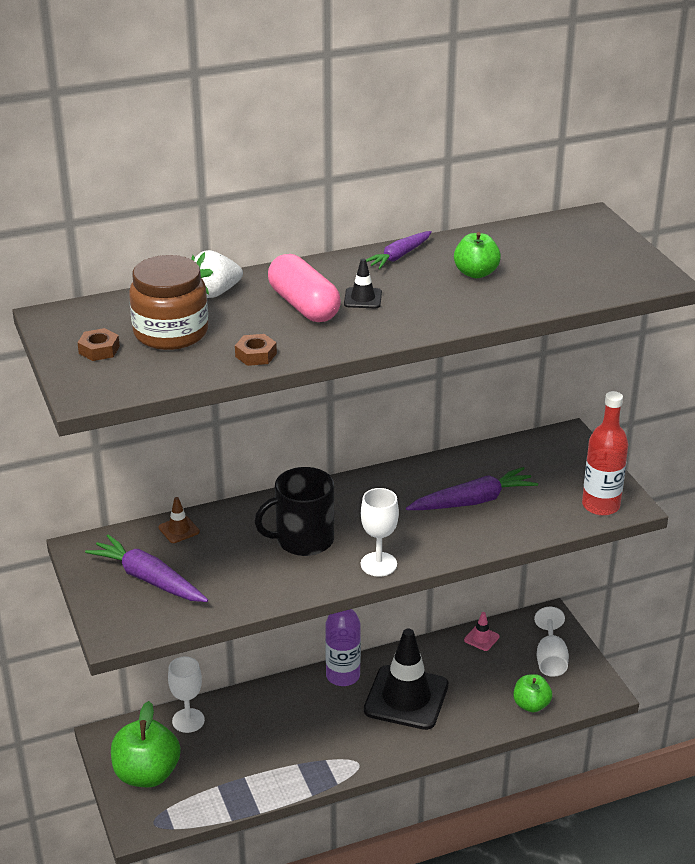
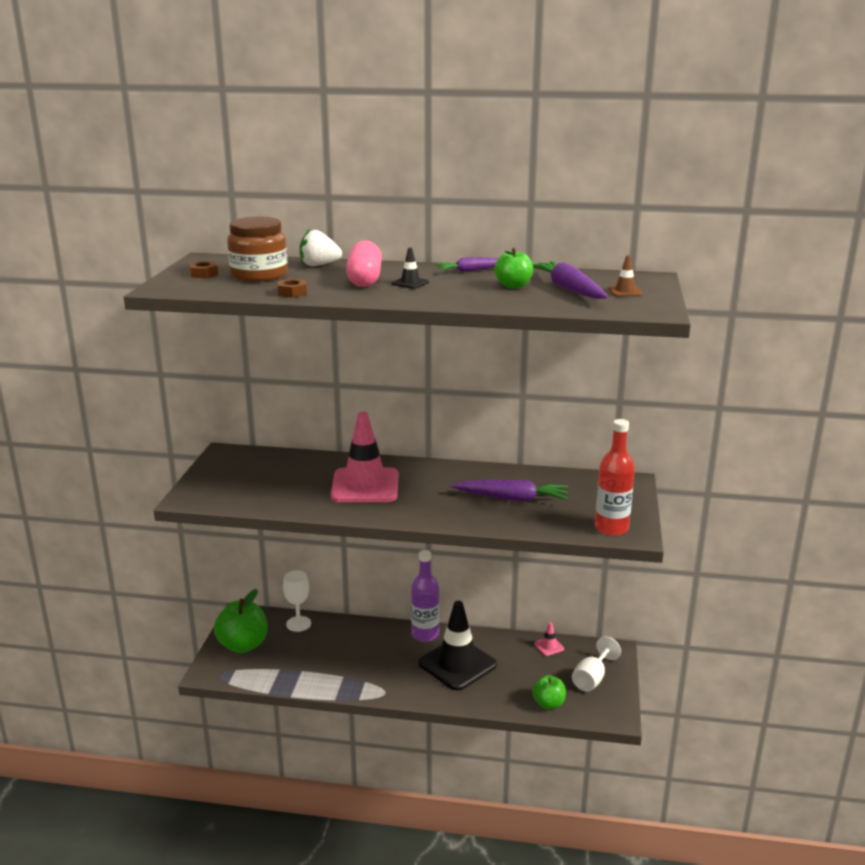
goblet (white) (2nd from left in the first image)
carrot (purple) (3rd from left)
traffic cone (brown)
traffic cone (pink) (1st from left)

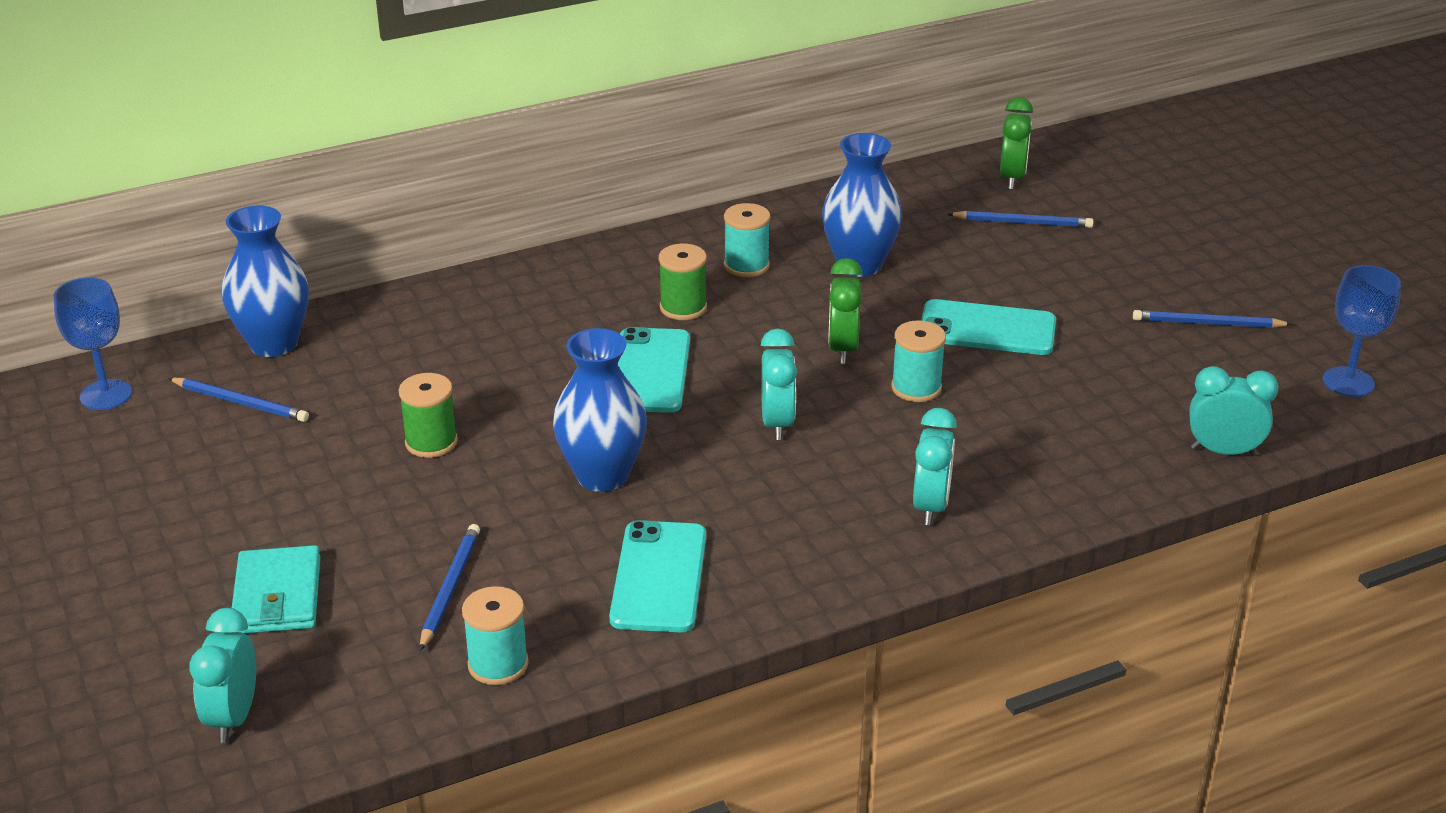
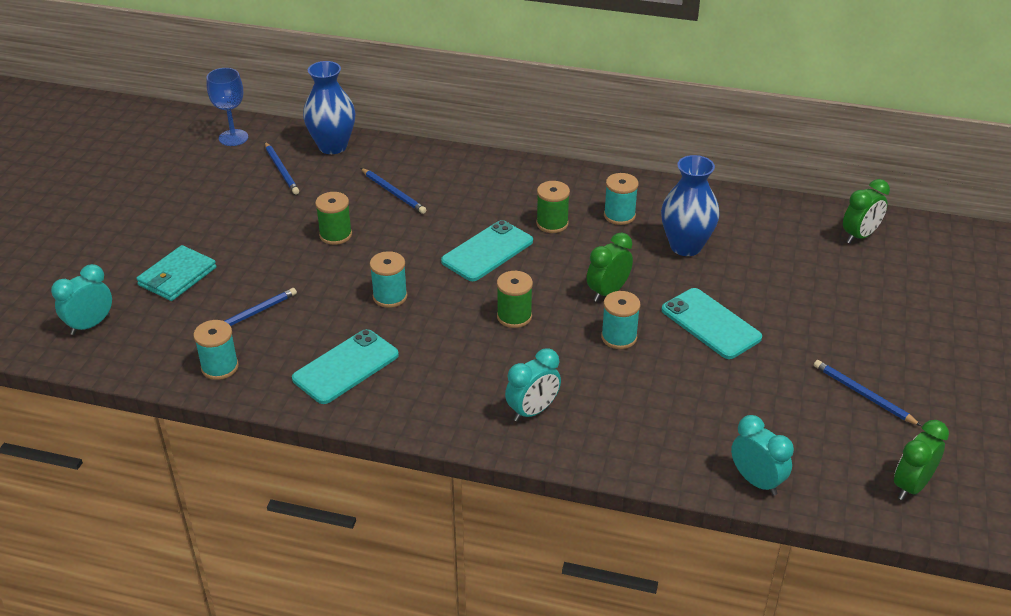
pencil (blue) (3rd from left)
spool (turquoise) (2nd from left)
spool (green) (2nd from left)
clock (green) (3rd from left)

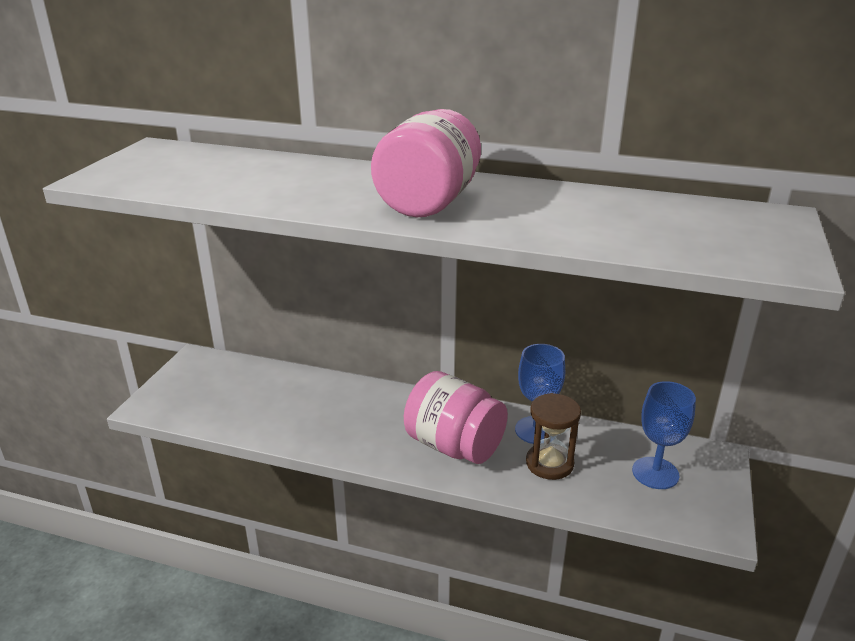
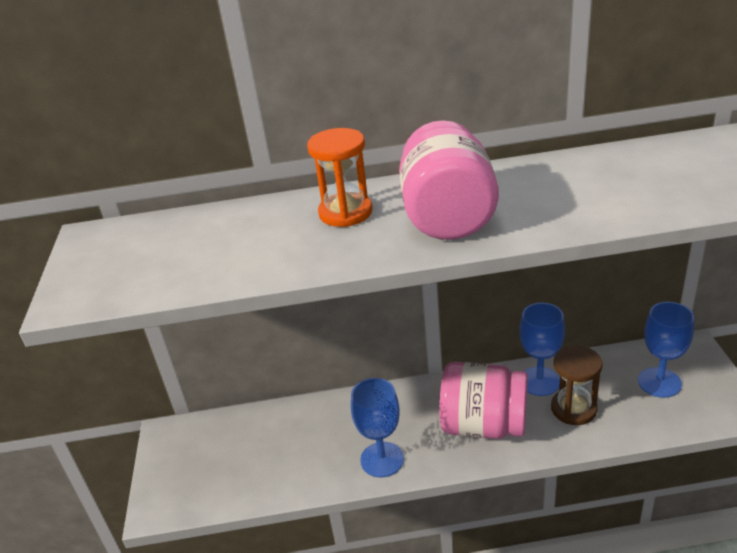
hourglass (orange)
goblet (blue) (1st from left)

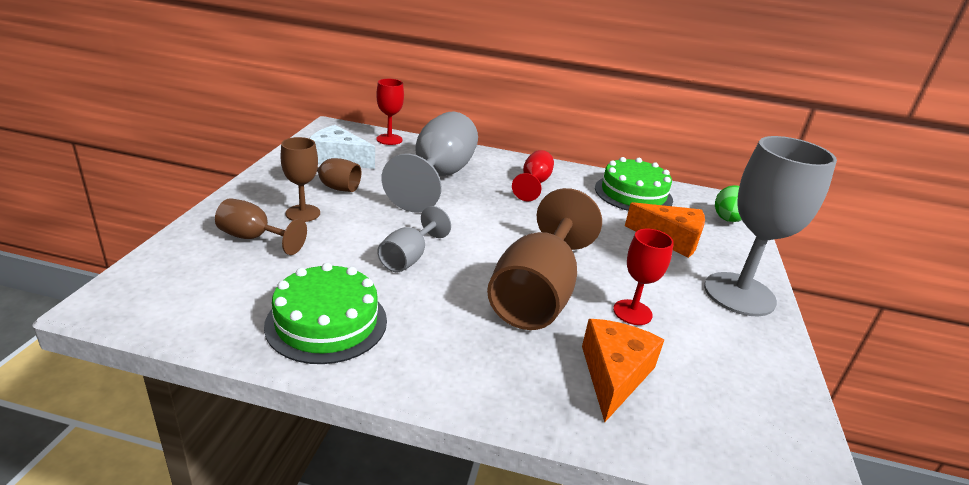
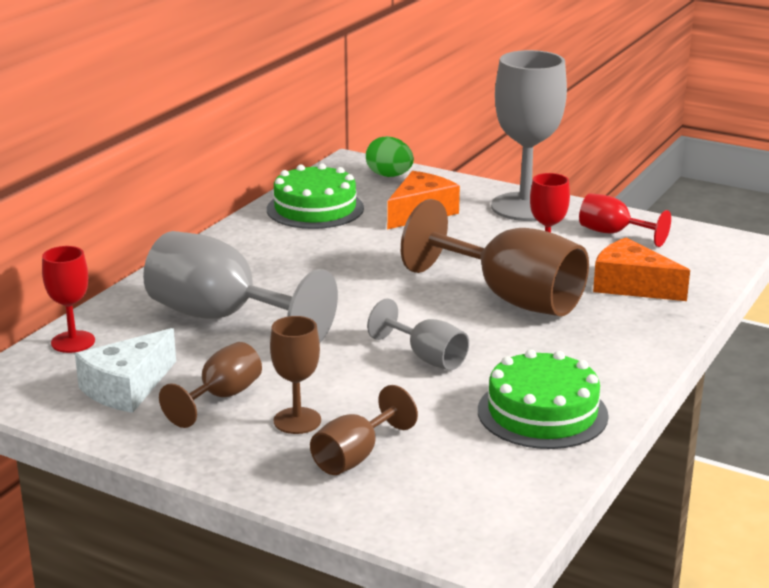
goblet (red) (3rd from left)

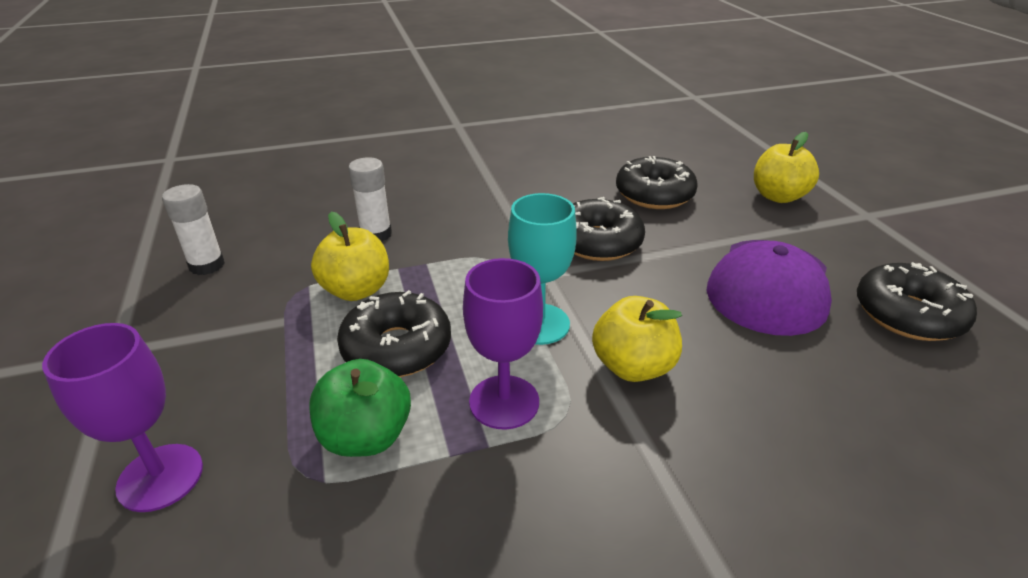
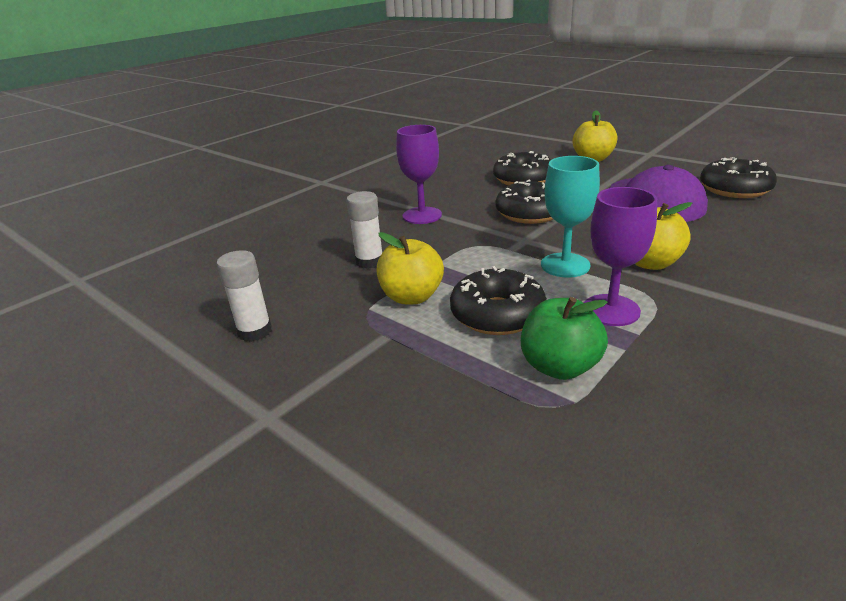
goblet (purple) (1st from left)

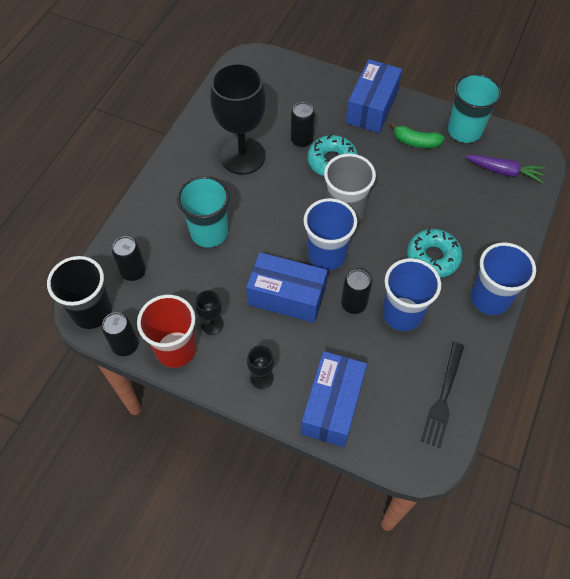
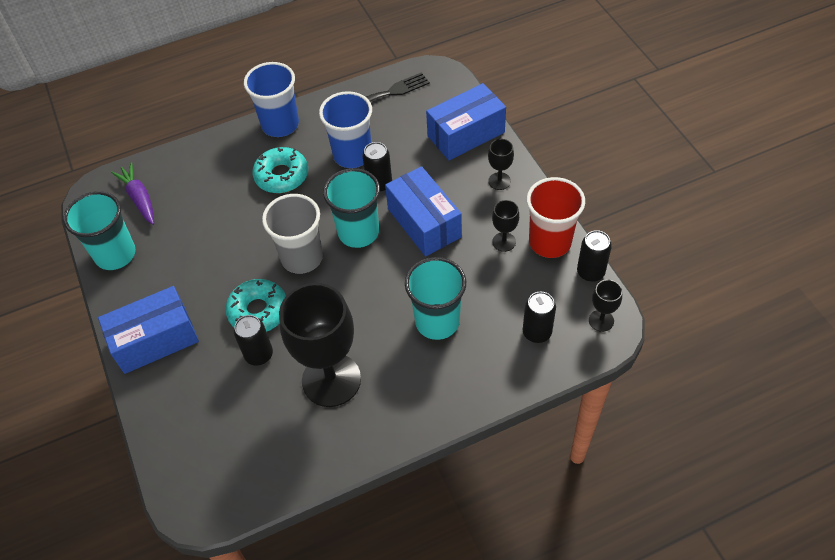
banana (green)
goblet (black) (4th from left)
cup (turquoise) (2nd from left)

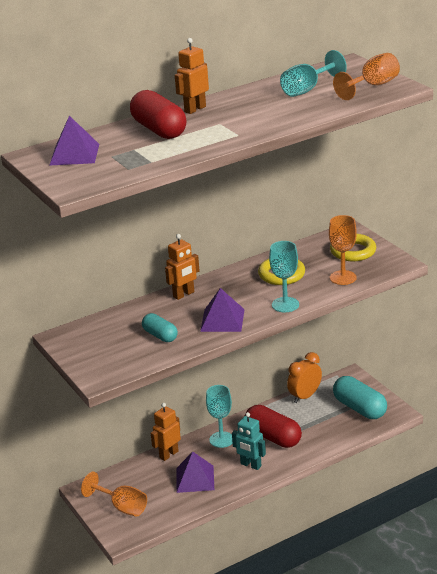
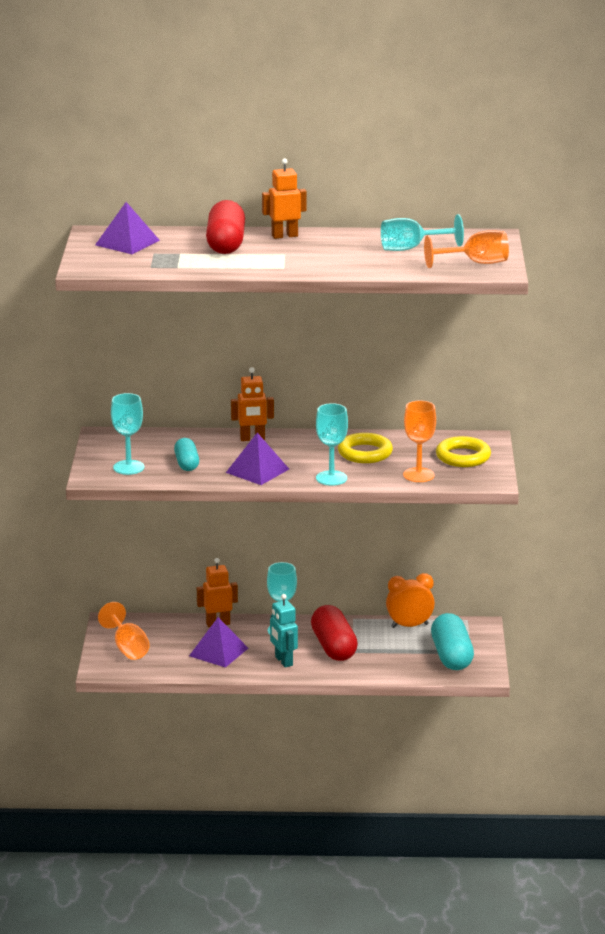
goblet (turquoise) (1st from left)

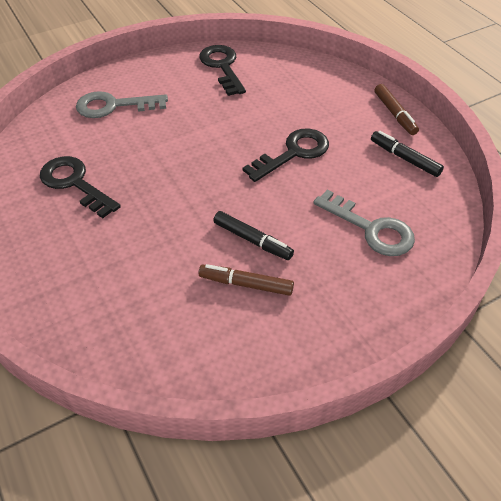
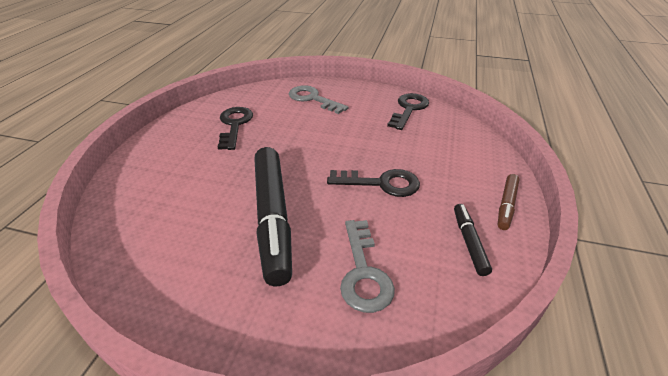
marker (brown) (1st from left in the first image)
marker (black) (1st from left)

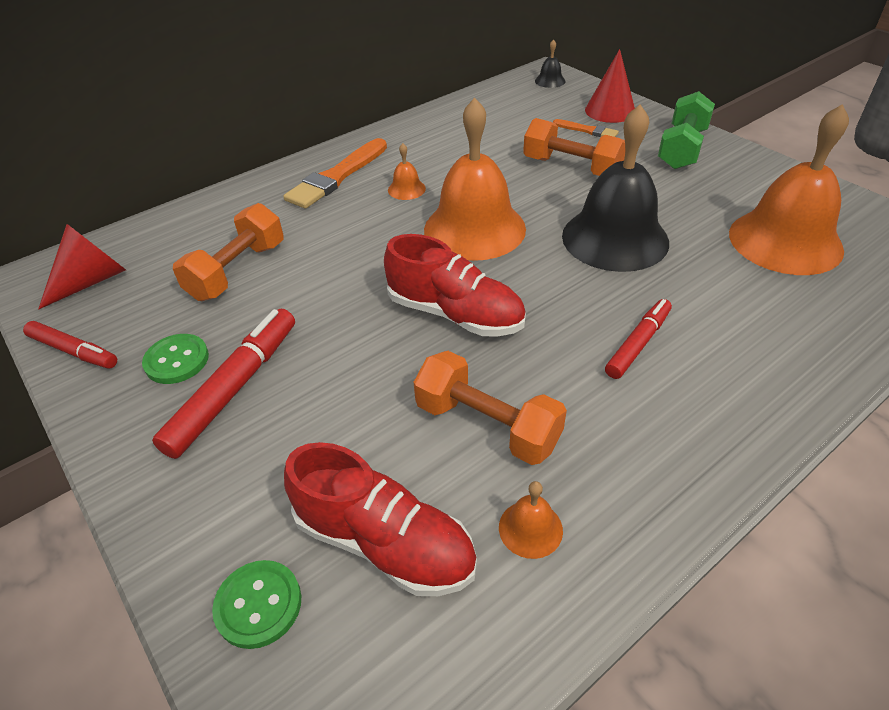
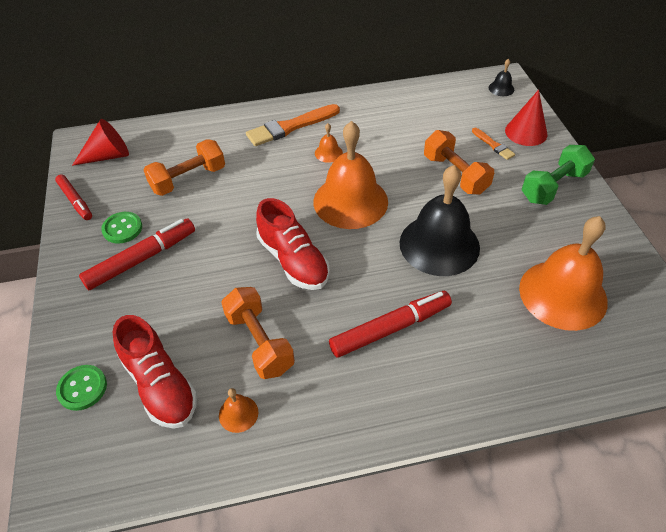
marker (red) (3rd from left)

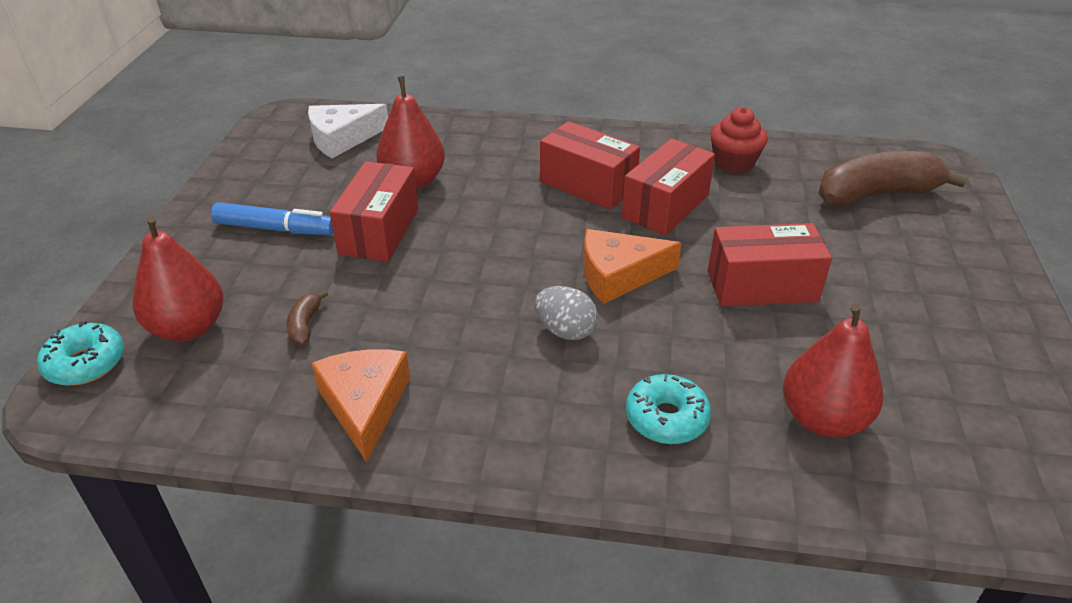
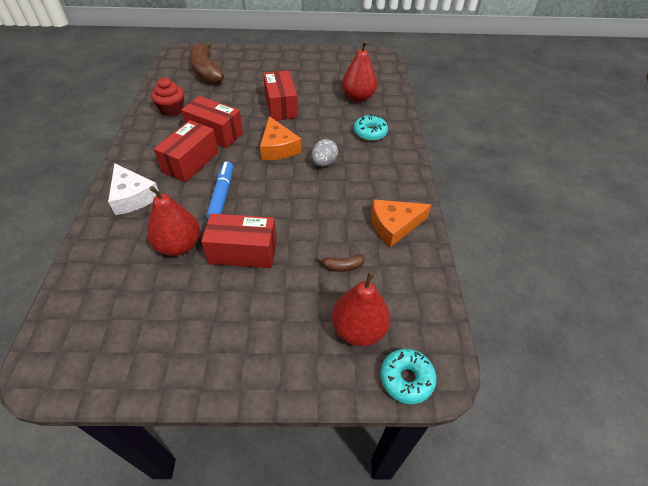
marker (blue)
cheese (white)

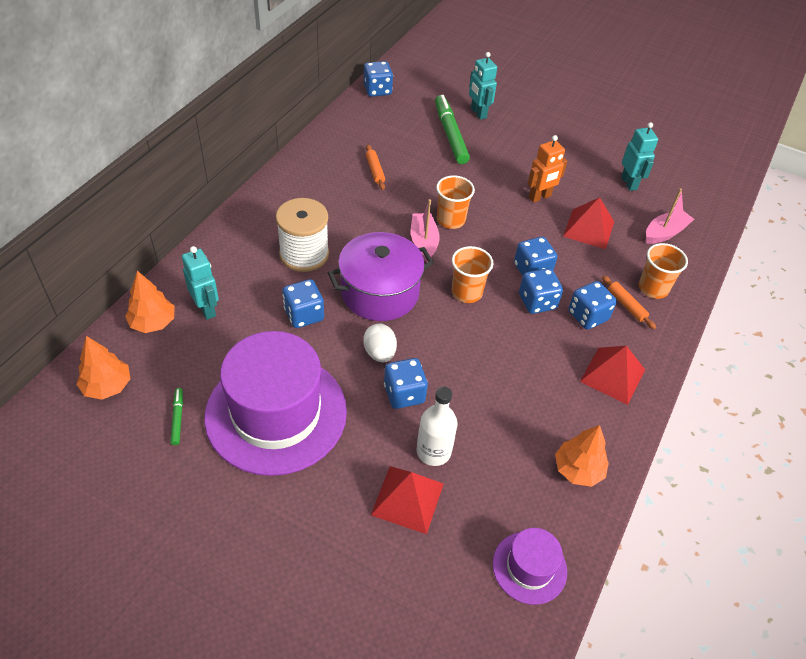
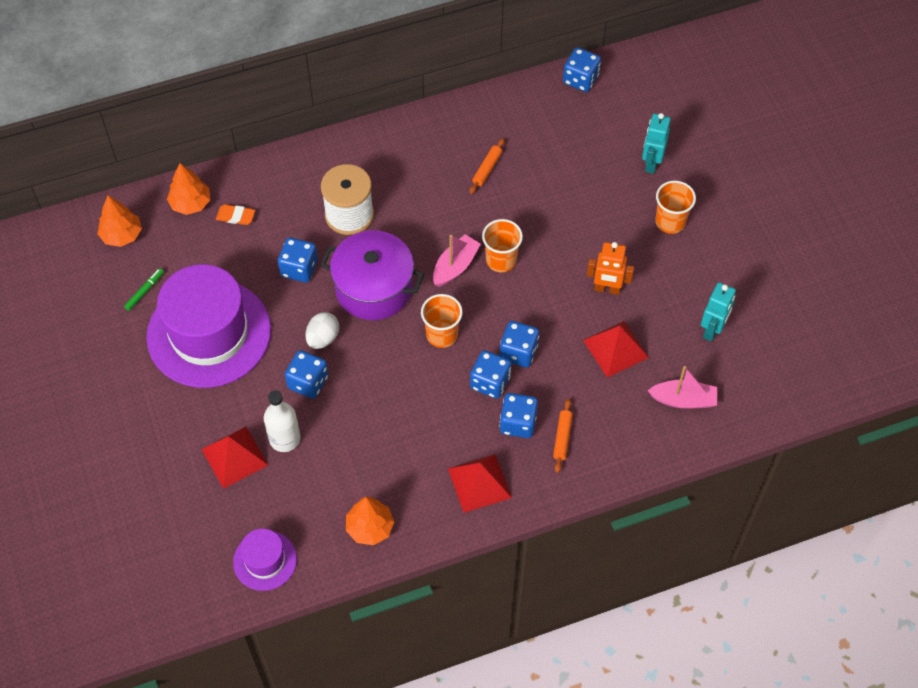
marker (green) (2nd from left in the first image)
cup (orange) (3rd from left)
eraser (orange)

